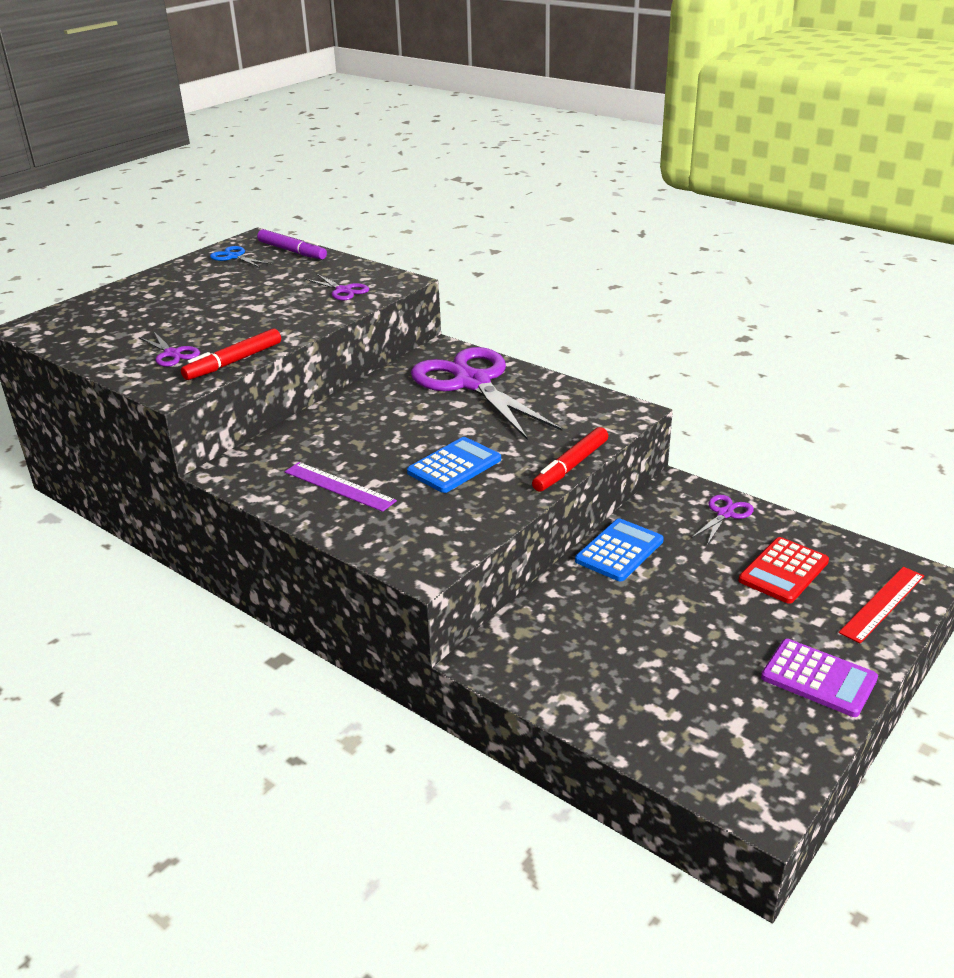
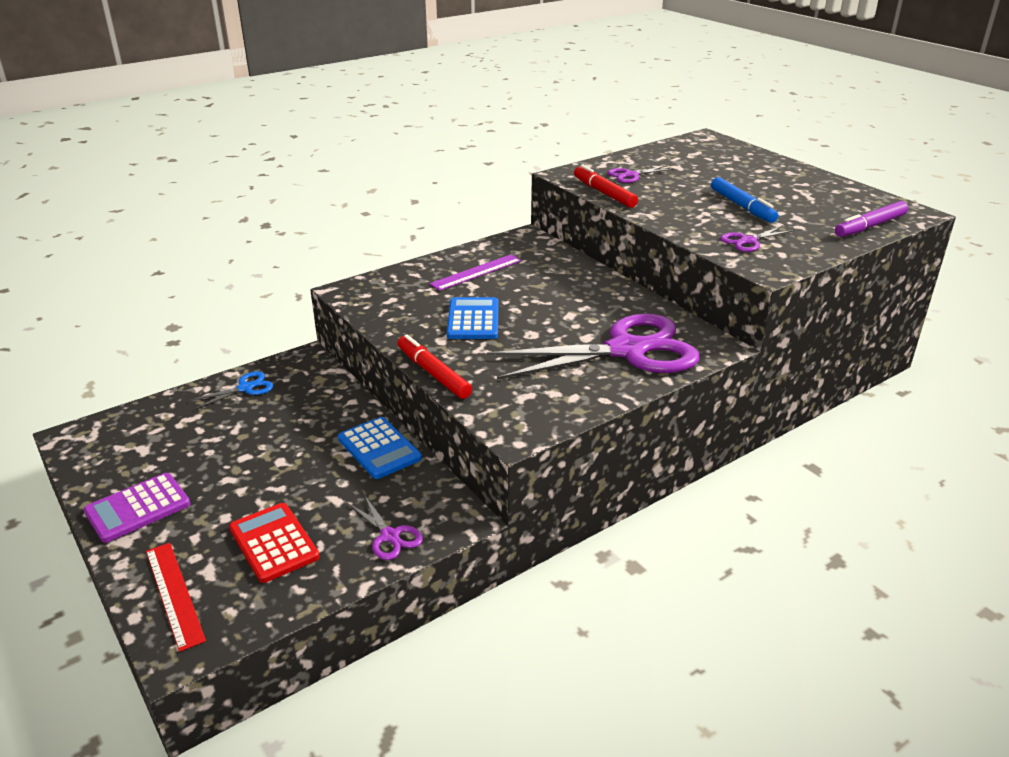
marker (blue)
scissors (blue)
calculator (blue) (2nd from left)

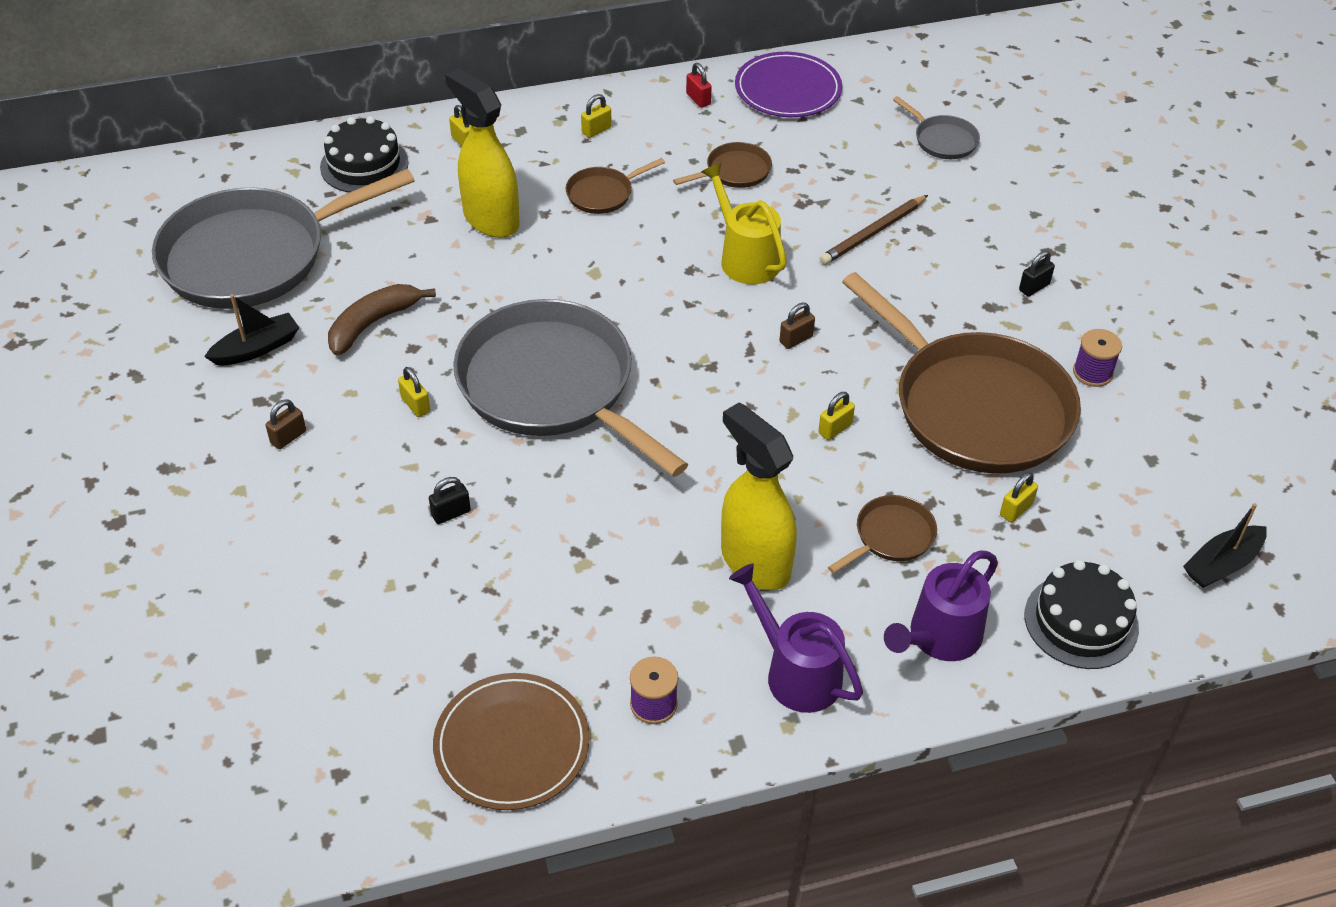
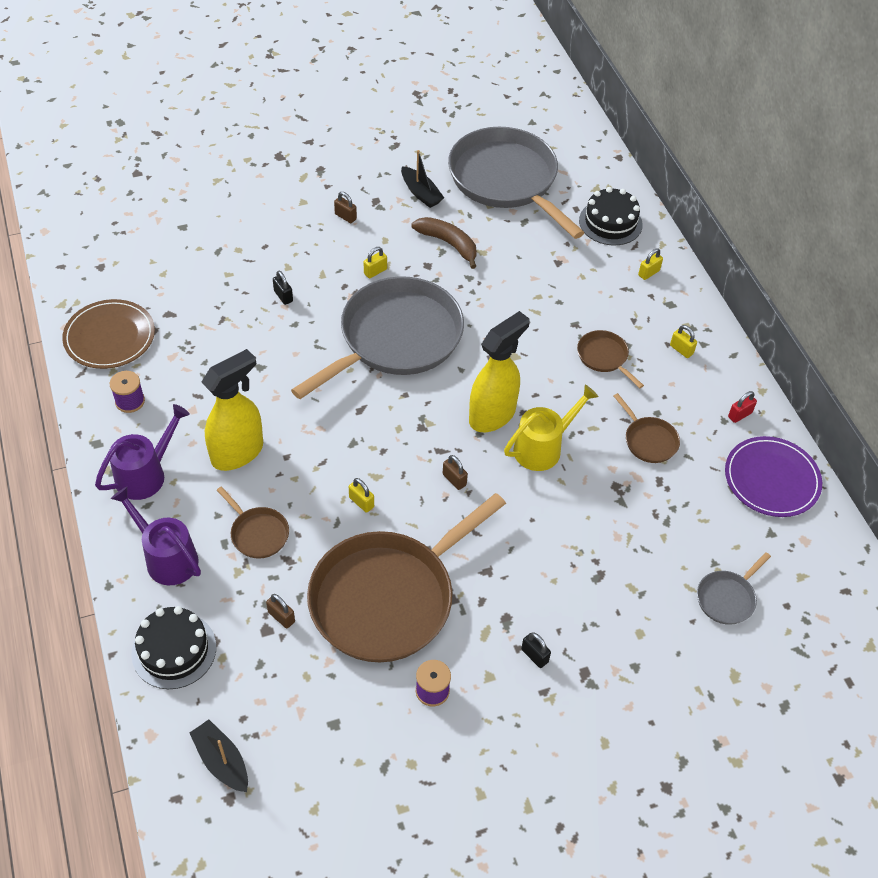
pencil (brown)
spray bottle (yellow) (2nd from left)
padlock (brown) (1st from left)

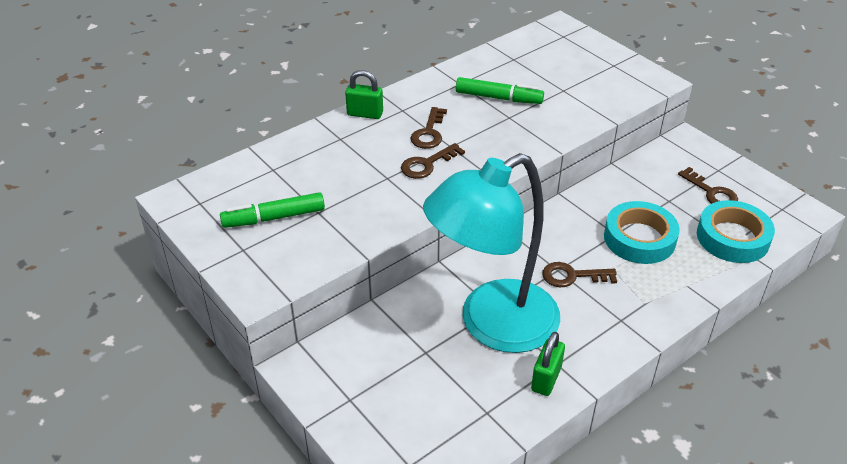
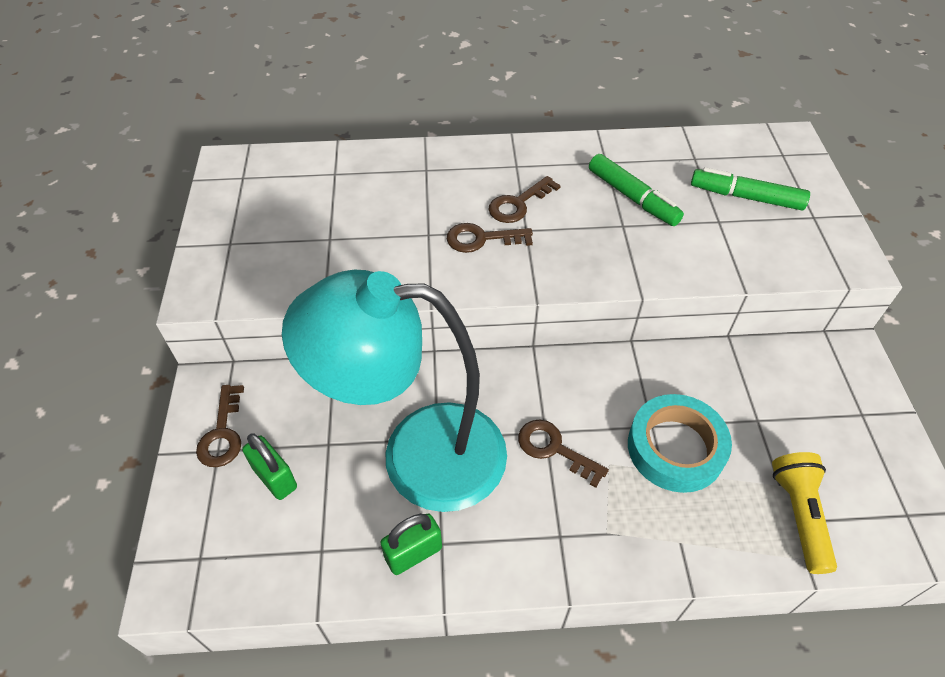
marker (green) (2nd from left)
padlock (green) (1st from left)
key (brown) (1st from left)
flashlight (yellow)

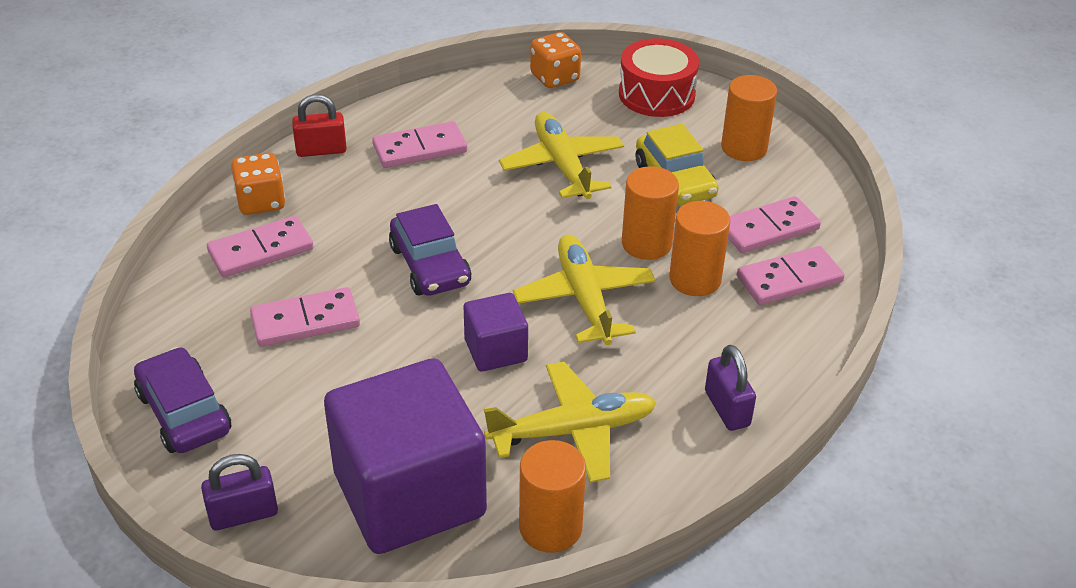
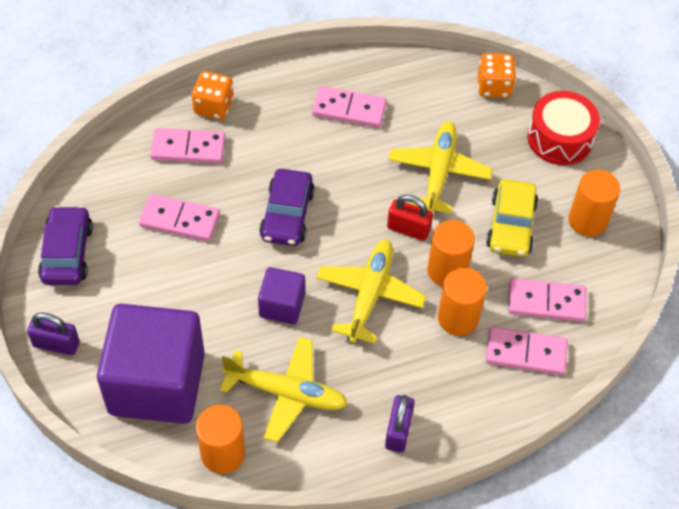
padlock (red)

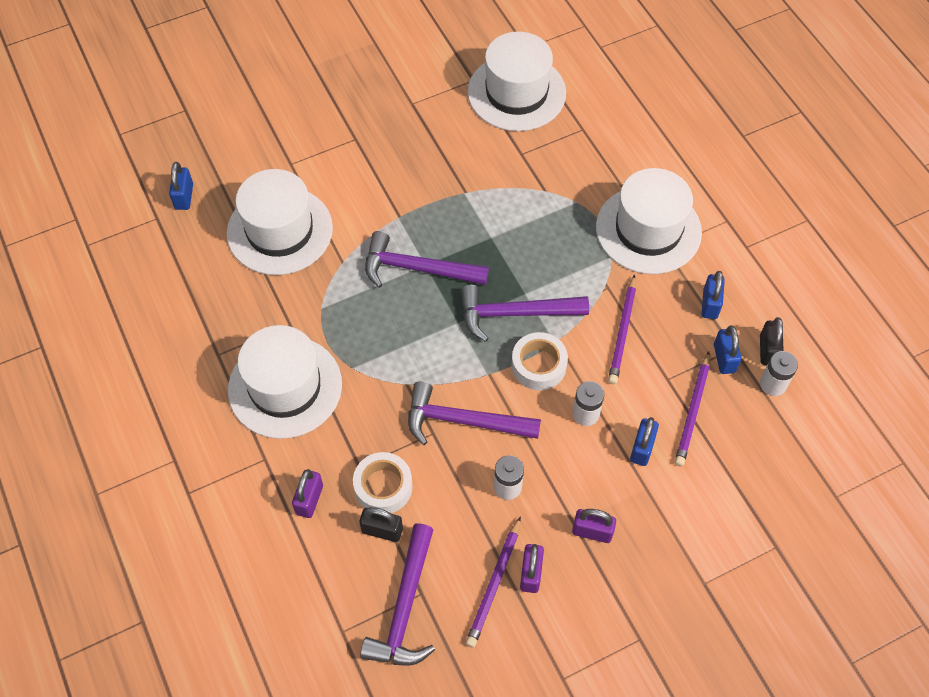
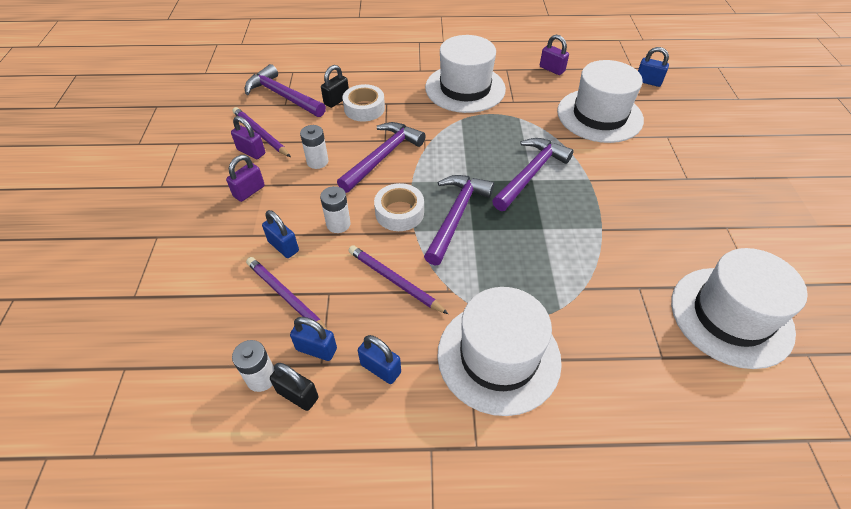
padlock (purple) (3rd from left)

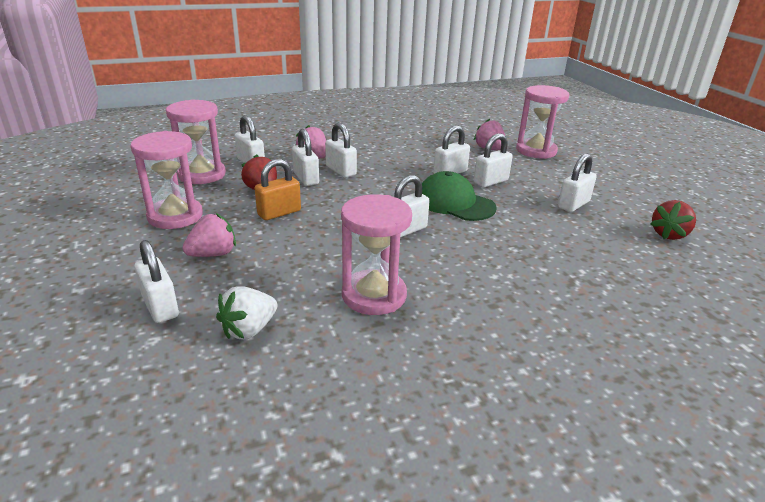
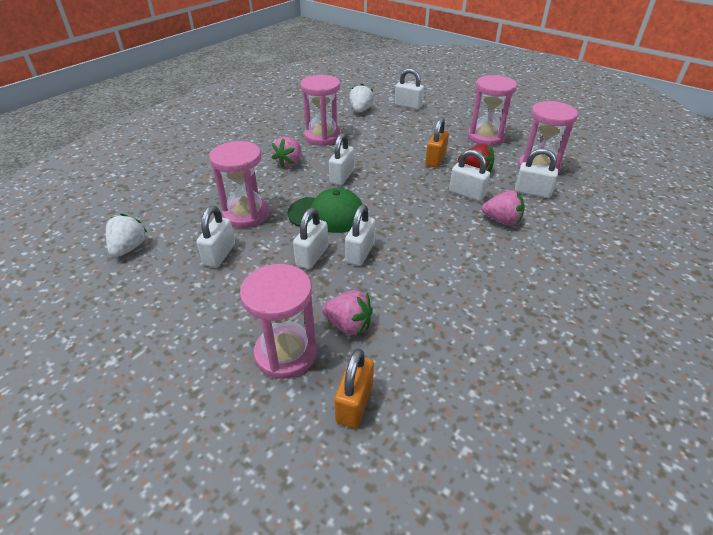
padlock (white) (4th from left in the first image)
hourglass (pink) (1st from left)
padlock (orange) (1st from left)
strawberry (pink) (1st from left)
strawberry (white) (1st from left)

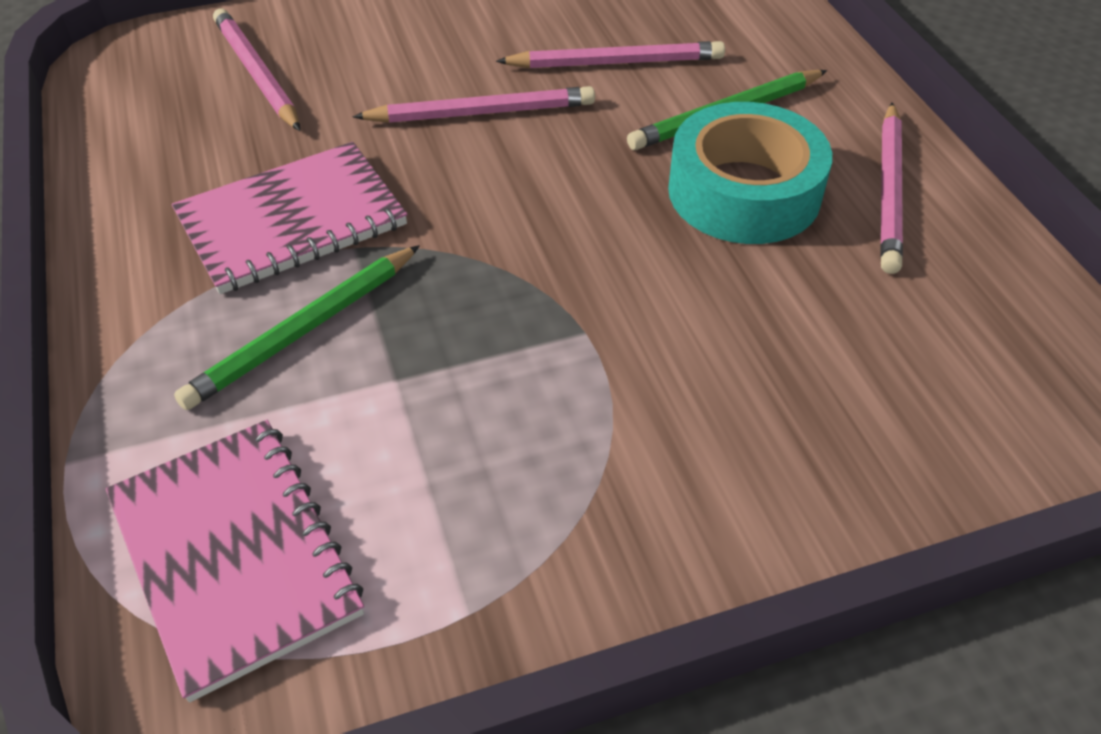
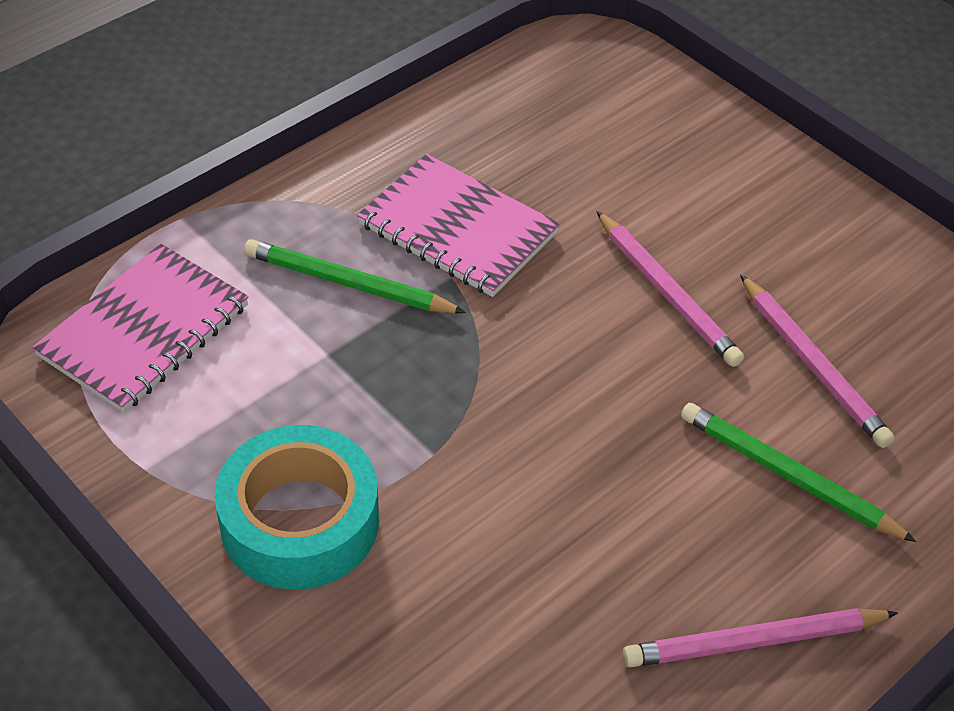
pencil (pink) (1st from left in the first image)
tape (turquoise)

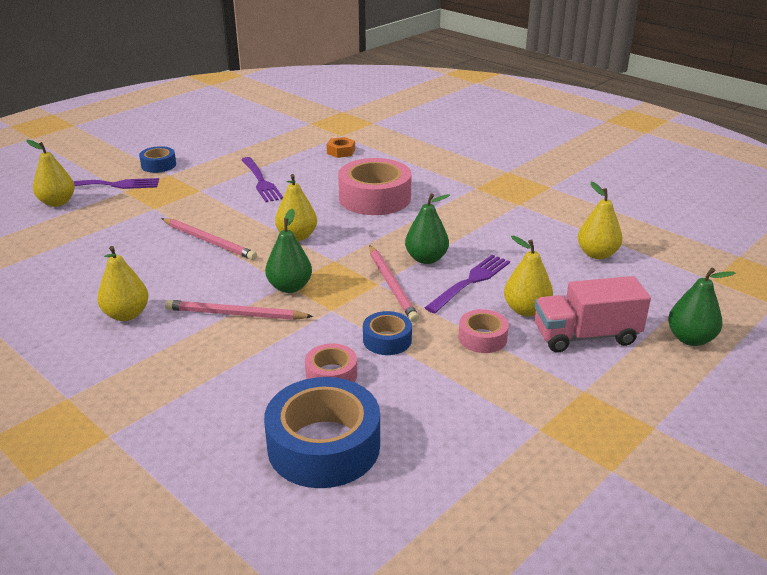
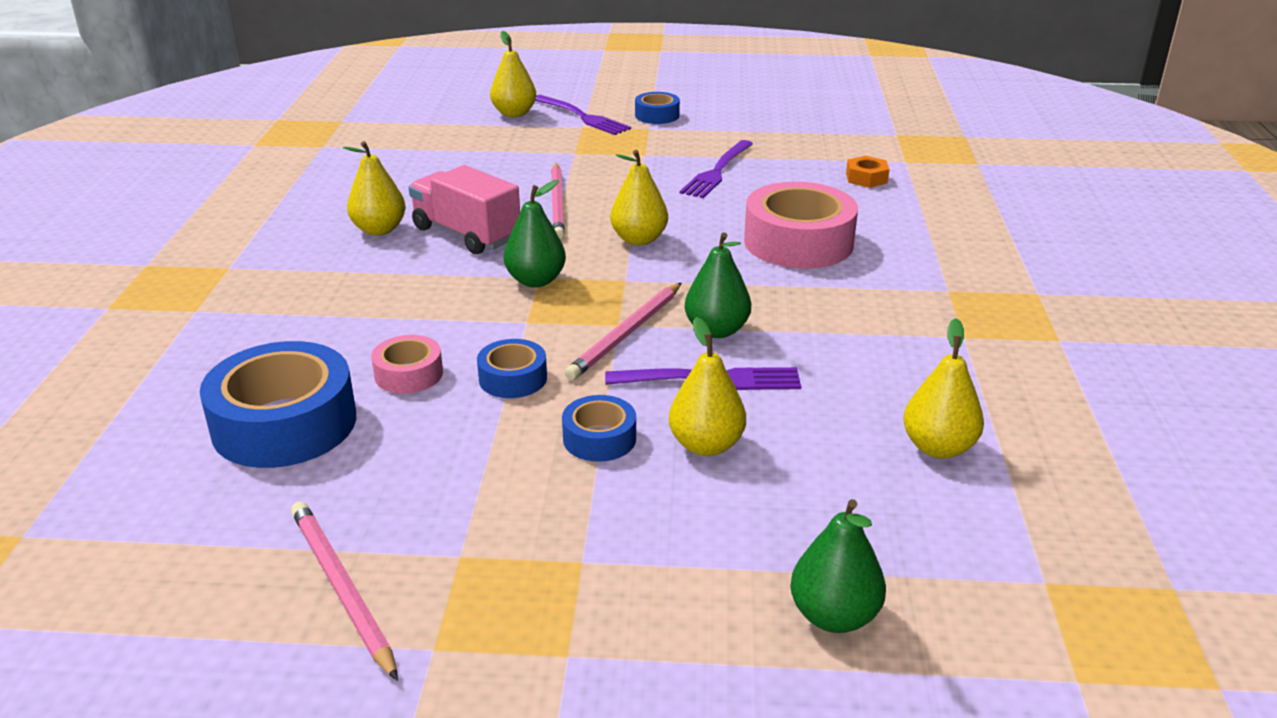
pencil (pink) (1st from left)
truck (pink)
tape (blue) (3rd from left)

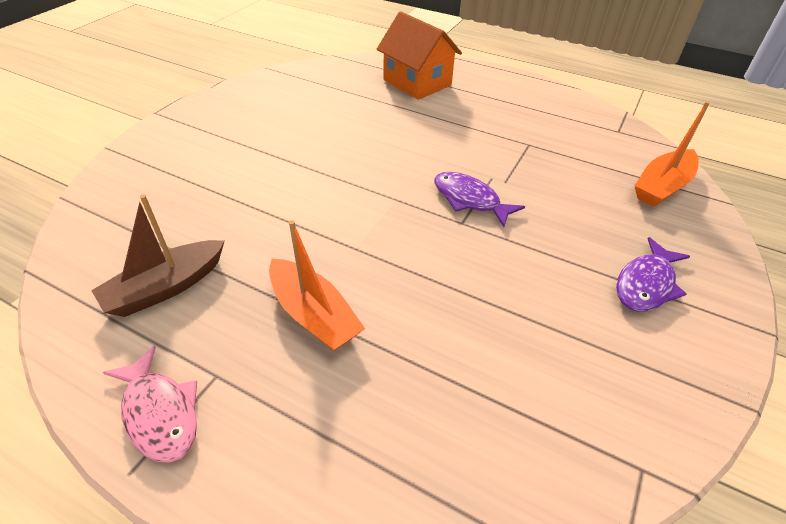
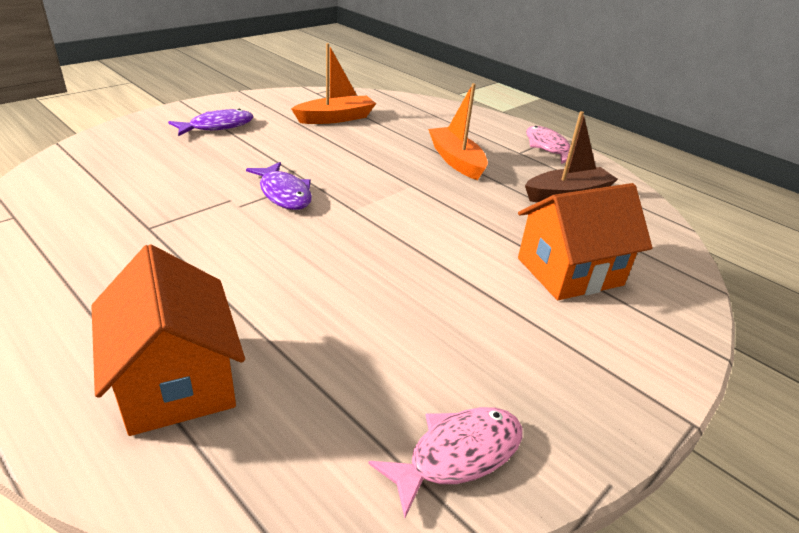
fish (pink) (1st from left)
house (orange) (2nd from left)
boat (orange) (1st from left)

